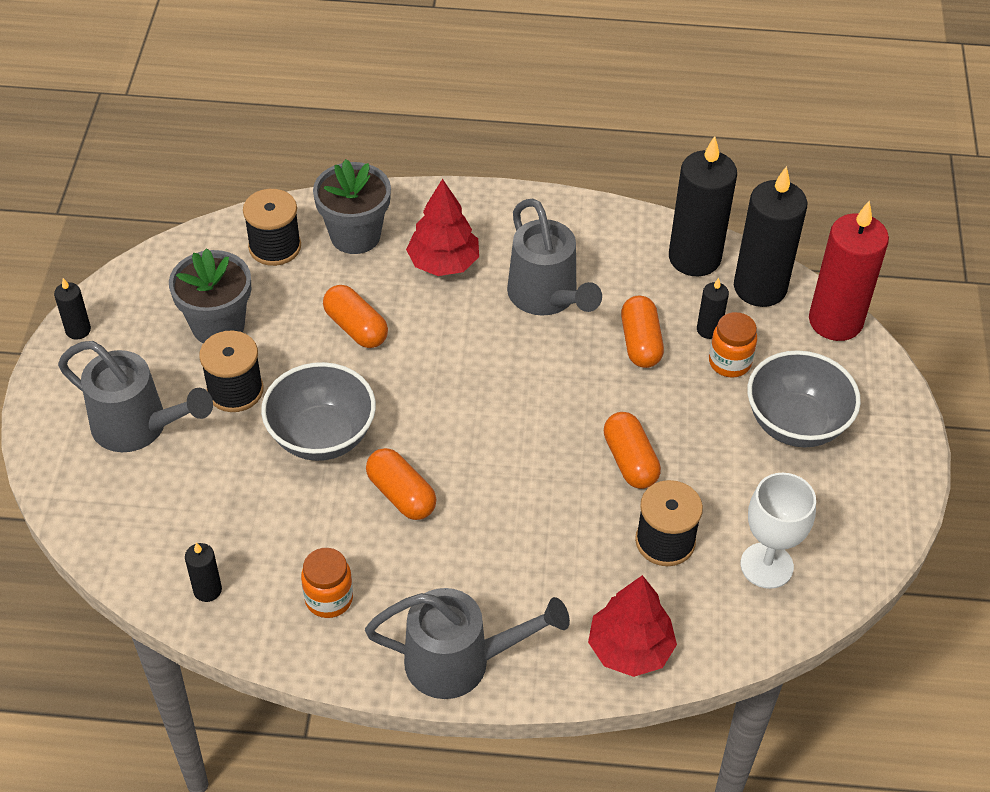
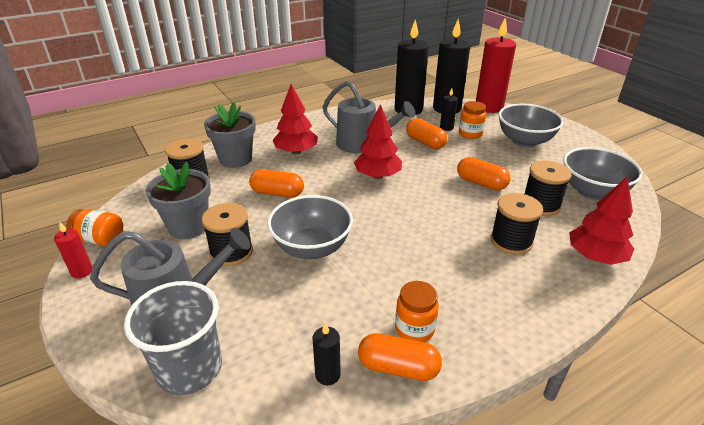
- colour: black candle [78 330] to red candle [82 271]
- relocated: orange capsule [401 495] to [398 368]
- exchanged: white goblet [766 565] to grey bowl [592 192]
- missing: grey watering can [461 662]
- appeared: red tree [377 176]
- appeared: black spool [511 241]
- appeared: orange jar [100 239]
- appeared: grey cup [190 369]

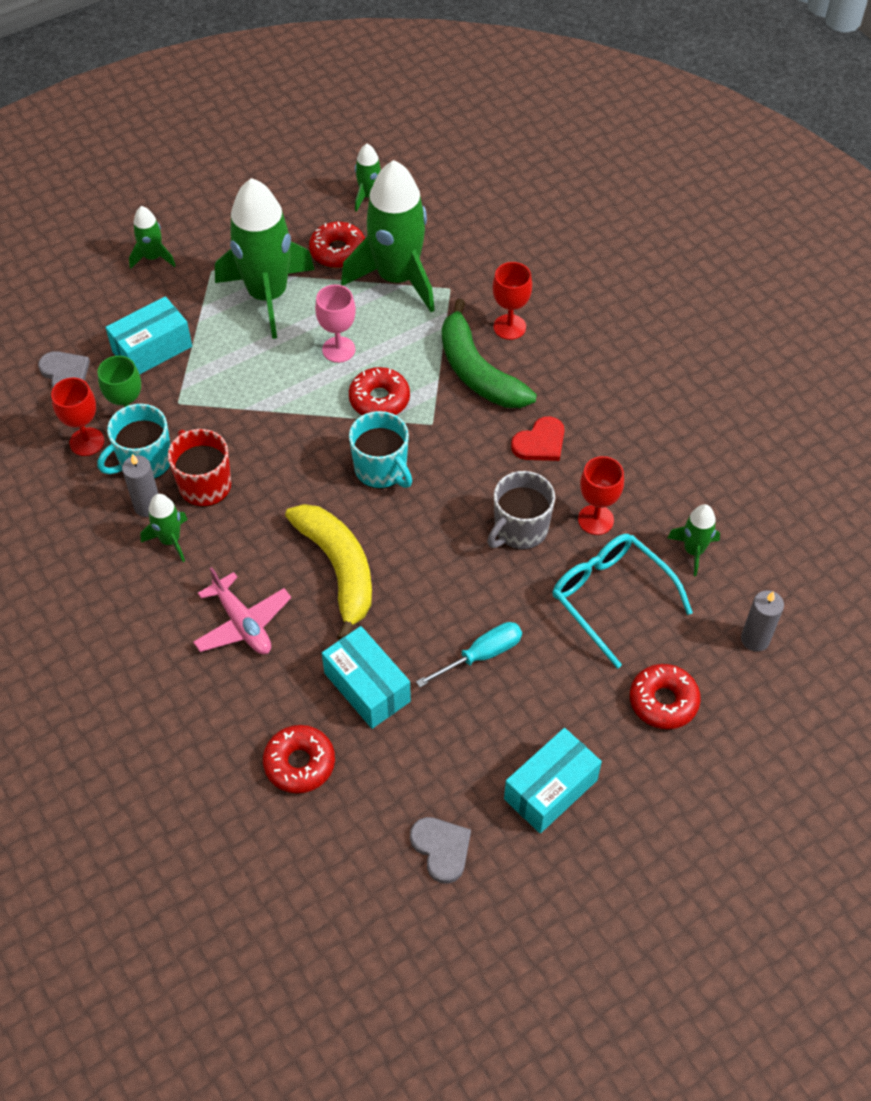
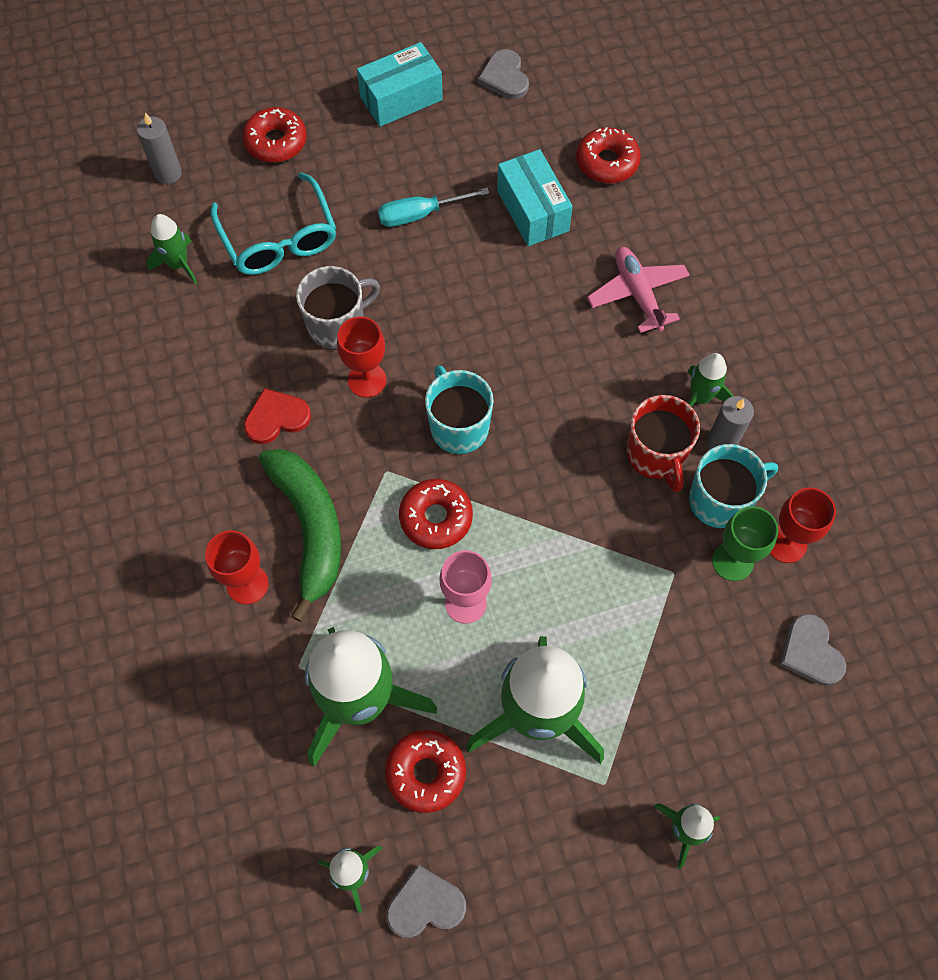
- missing: turquoise box [152 349]
- relocated: red goblet [595 520] to [367 380]
- missing: yellow banana [338 569]
- appeared: grey heart [425 904]

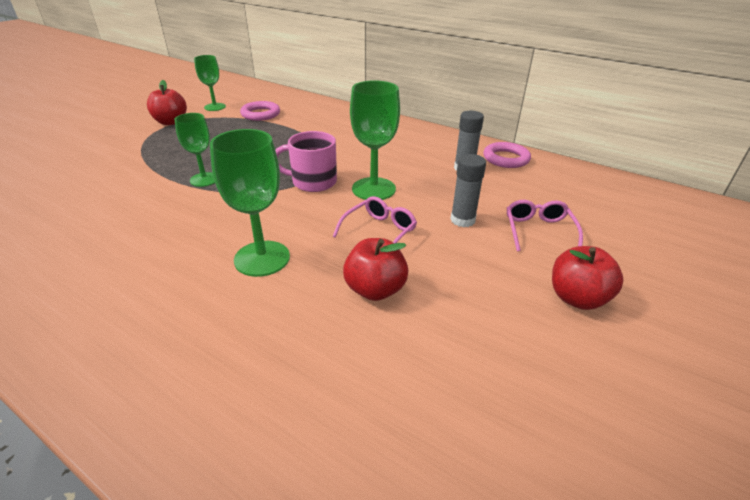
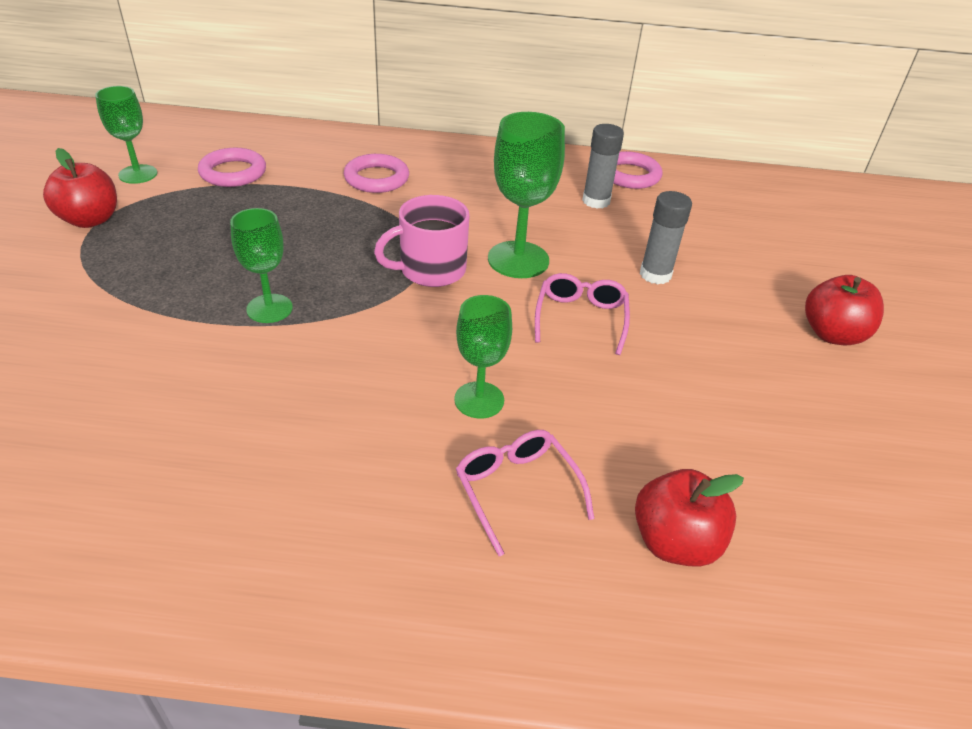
- size: green goblet [262 258] = [479 400] x0.65
- relocated: pink glasses [538 231] to [516 490]
- relocated: red apple [375 289] to [675 542]
- appeared: pink ring [376 178]

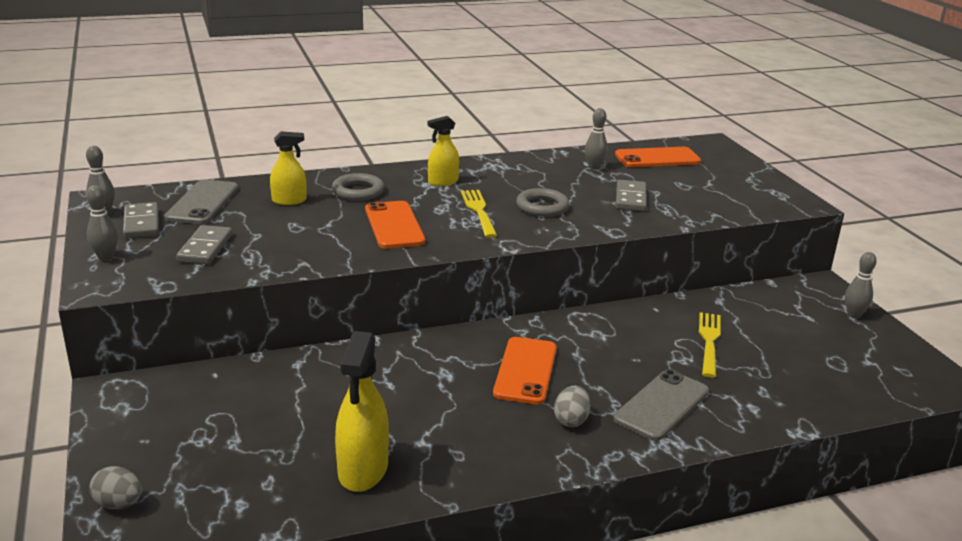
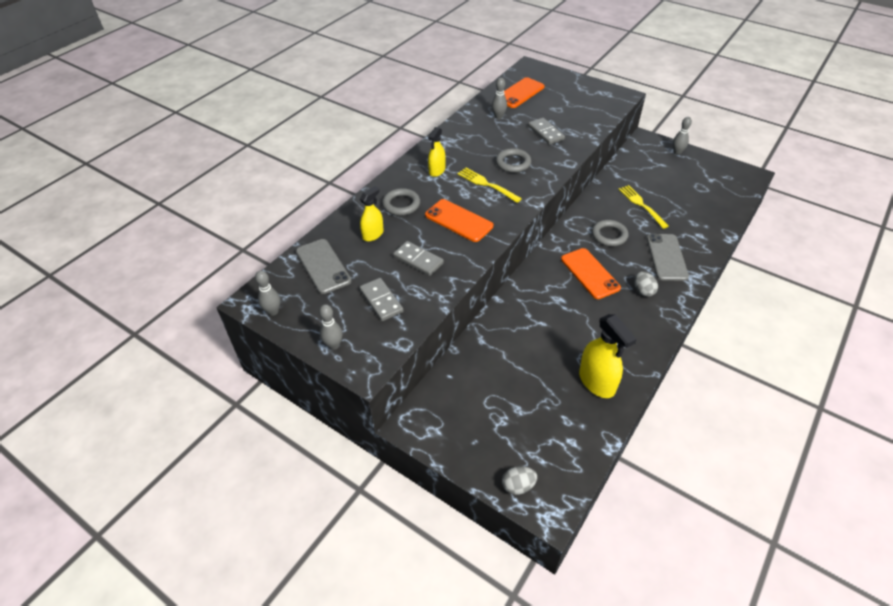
- relocated: grey domino [141 223] to [418 260]
- appeared: grey ring [609 235]

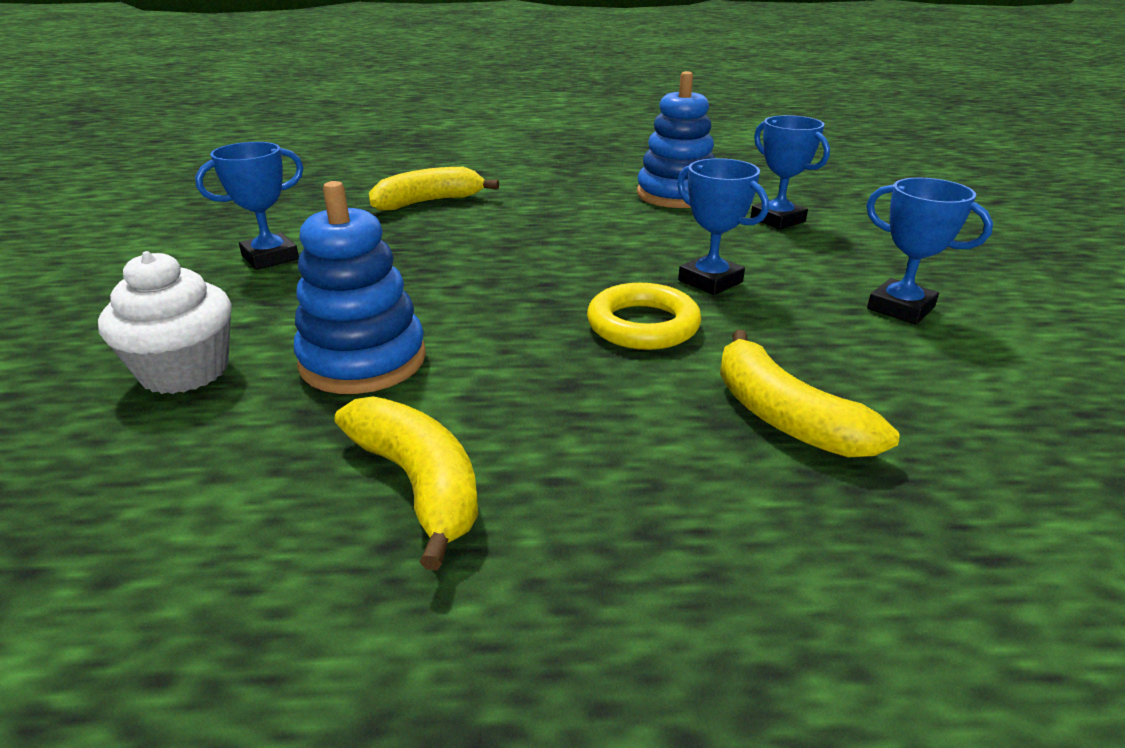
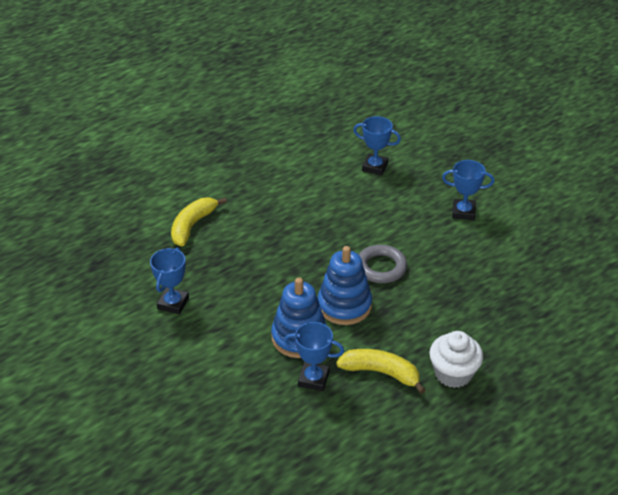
- relocated: blue stacking toy [676 195] to [344 305]
- relocated: blue trophy [710 281] to [313 379]
- relocated: white cupcake [185 371] to [453 373]
- colour: yellow ring [643 325] to grey ring [381 267]
- missing: yellow banana [784 416]

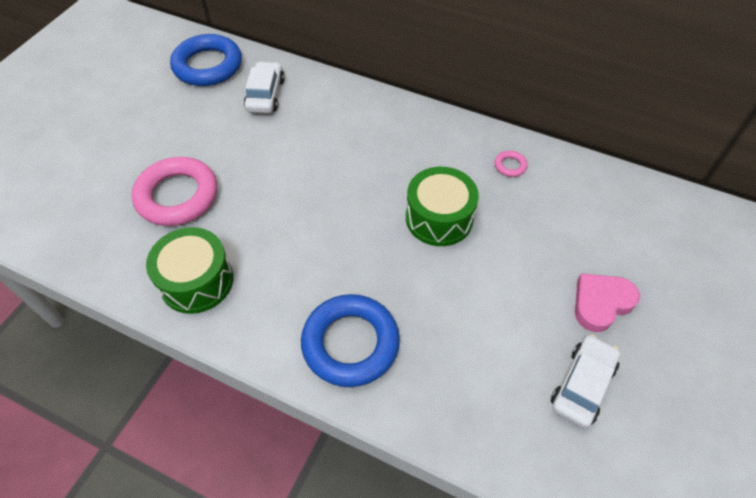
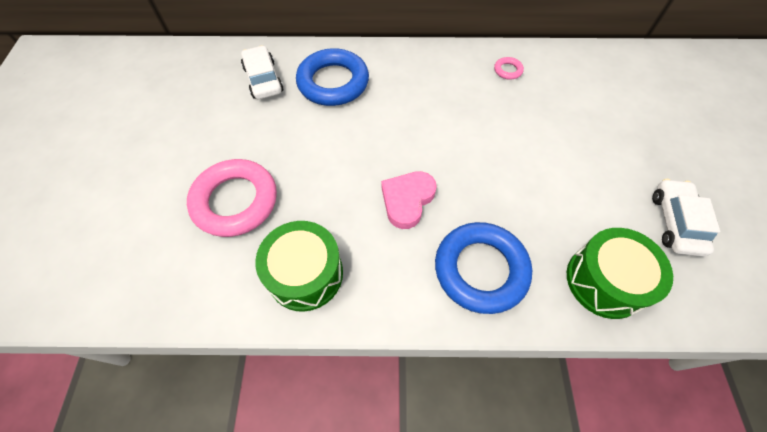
- relocated: blue ring [208 66] to [333 82]
- relocated: green drum [439 218] to [605 281]
- relocated: pink heart [601 303] to [407 200]

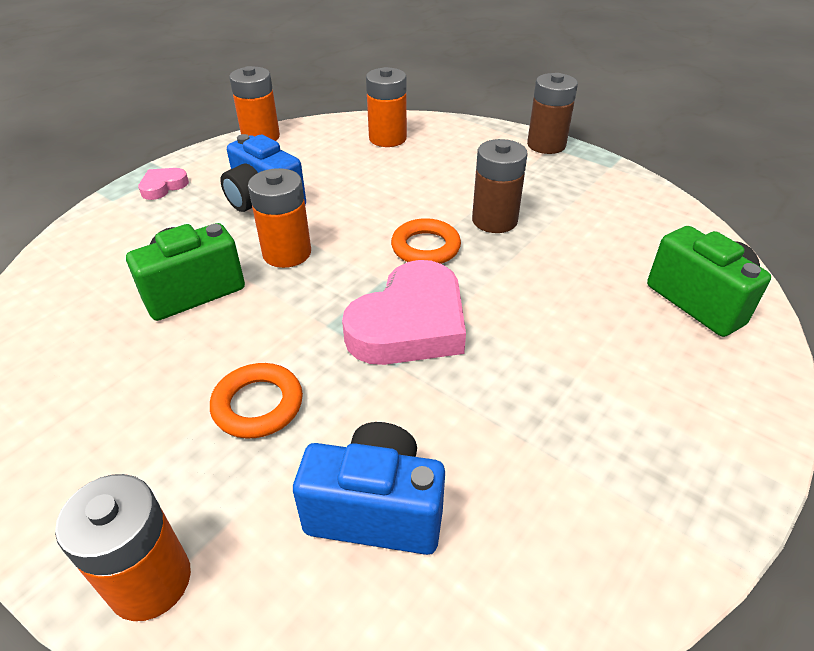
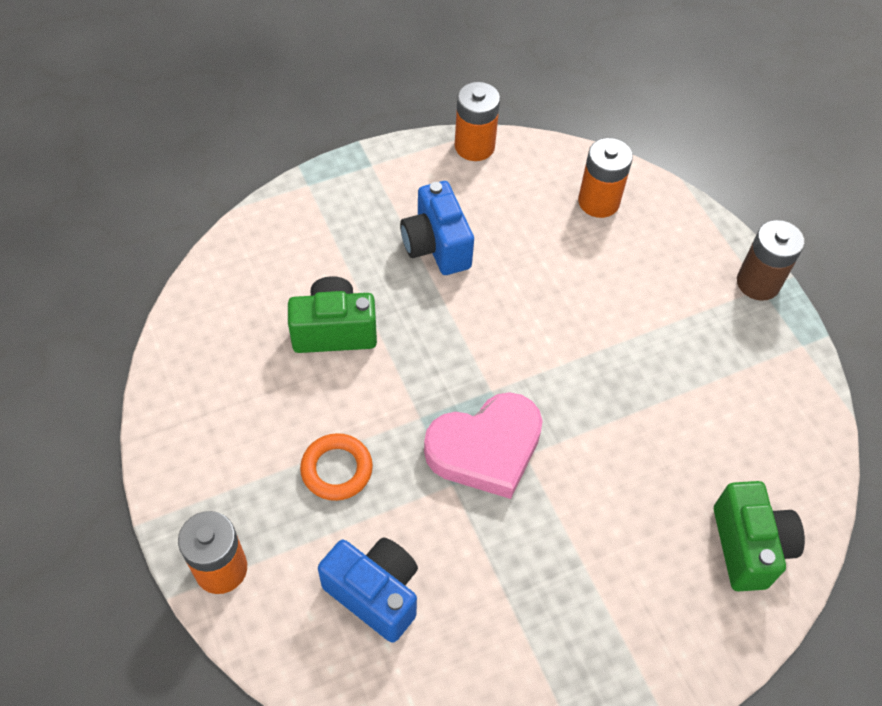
- missing: brown battery [494 220]
- missing: pink heart [163 186]
- missing: orange battery [287 253]
- missing: orange ring [425 247]

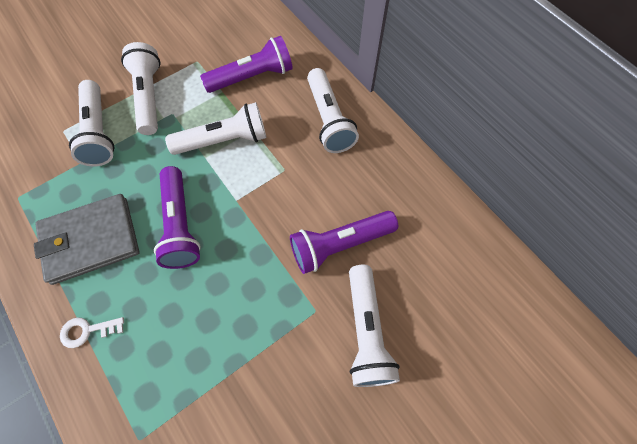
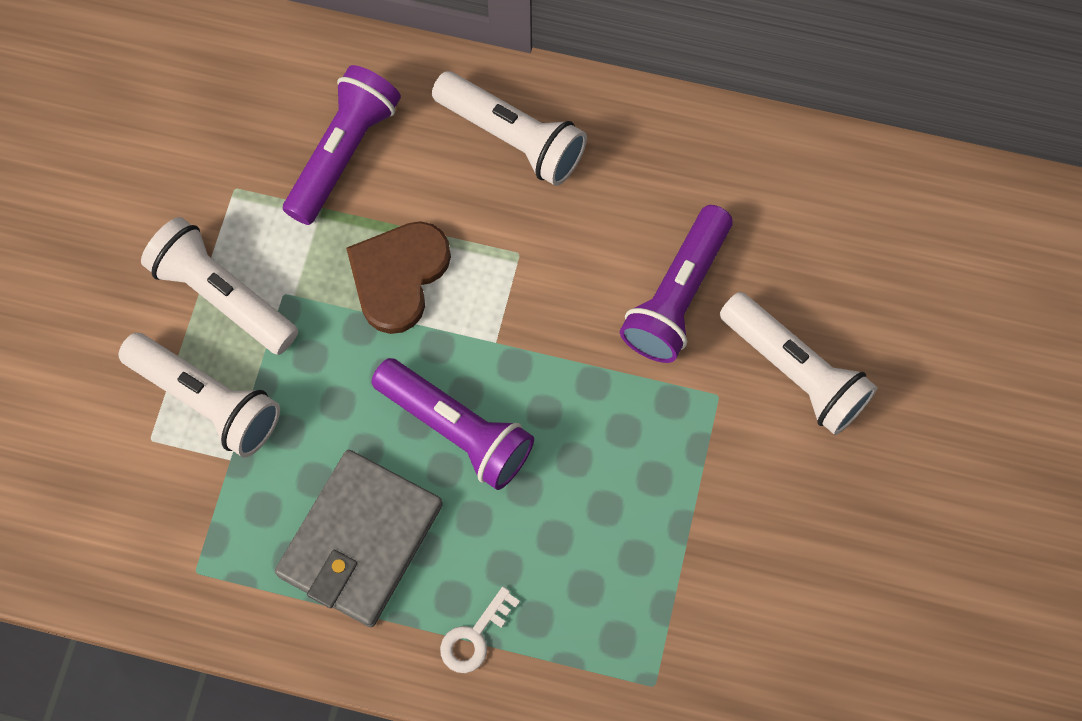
- exchanged: white flashlight [224 140] to brown heart [398 276]

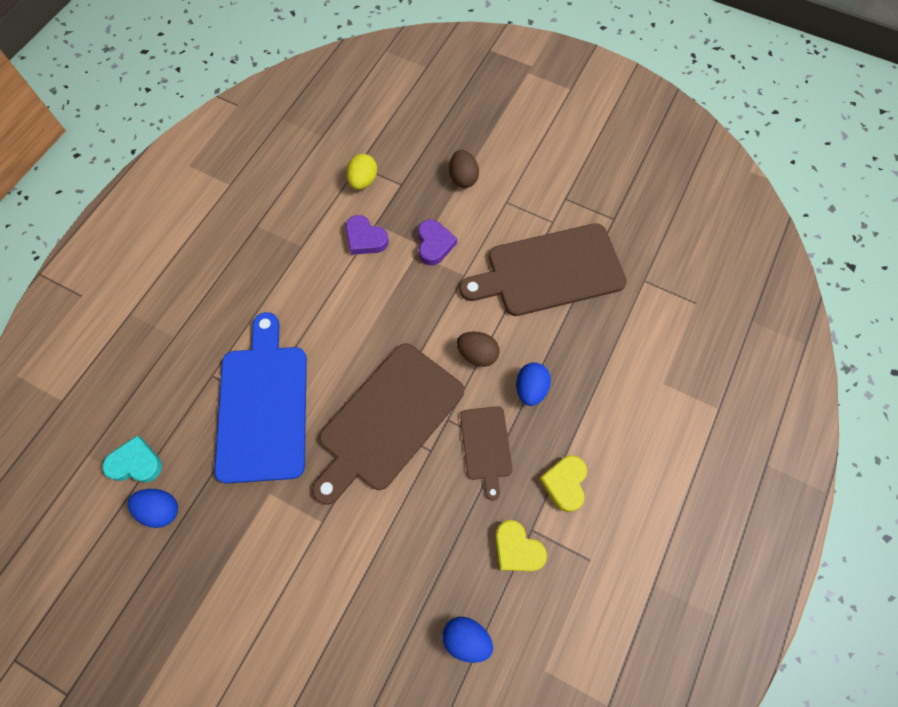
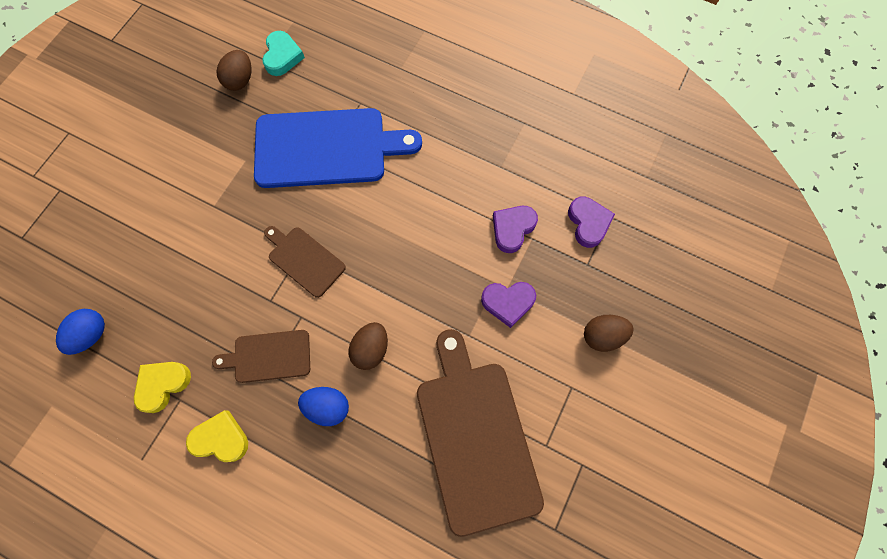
- exchanged: yellow egg [363 181] to purple heart [588 223]
- size: brown cutting board [388 420] = [304 260] x0.51
- colour: blue egg [161 510] to brown egg [240 80]

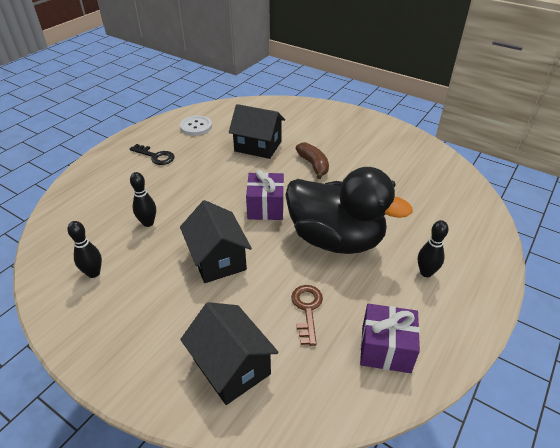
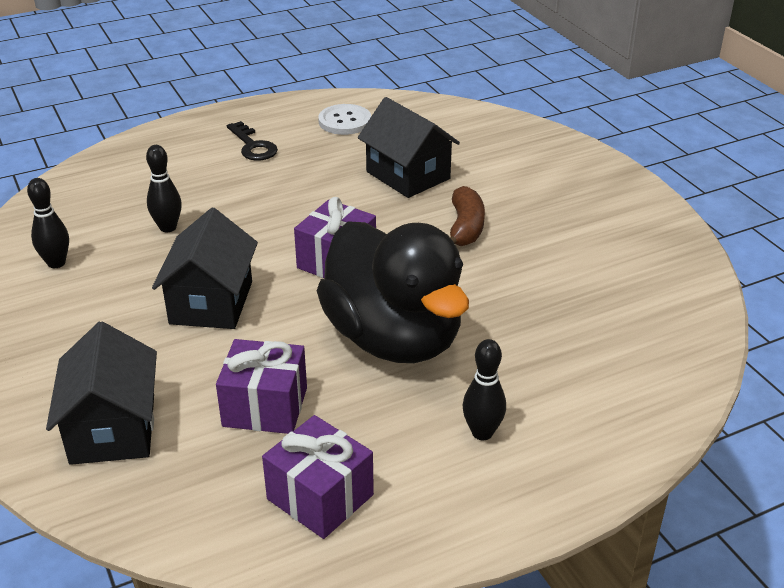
- exchanged: brown key [307 309] to purple gift [265 407]

